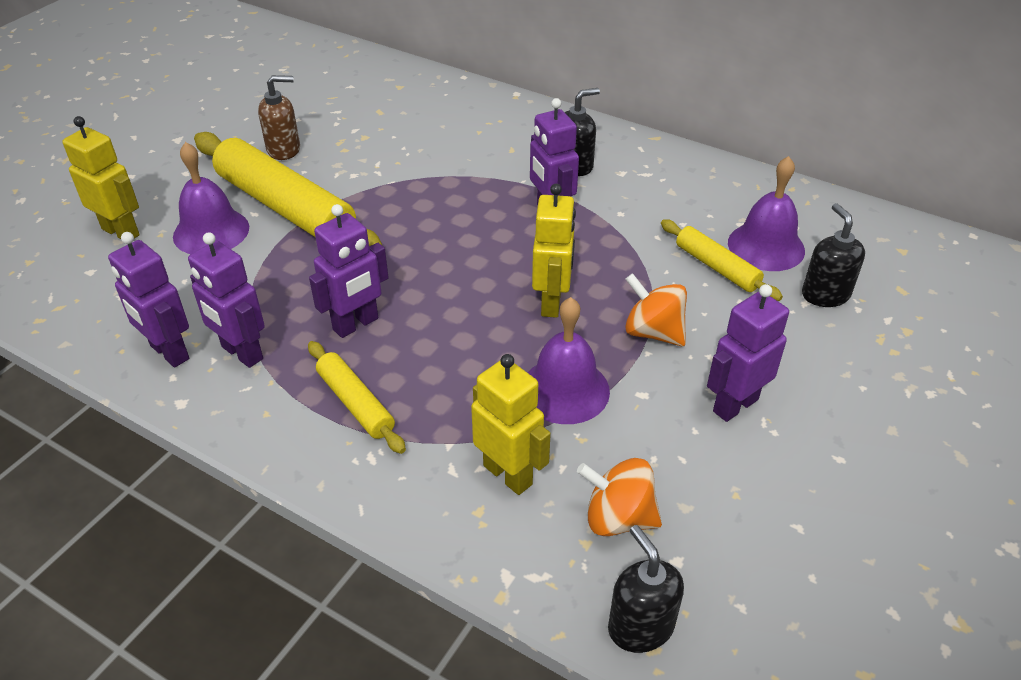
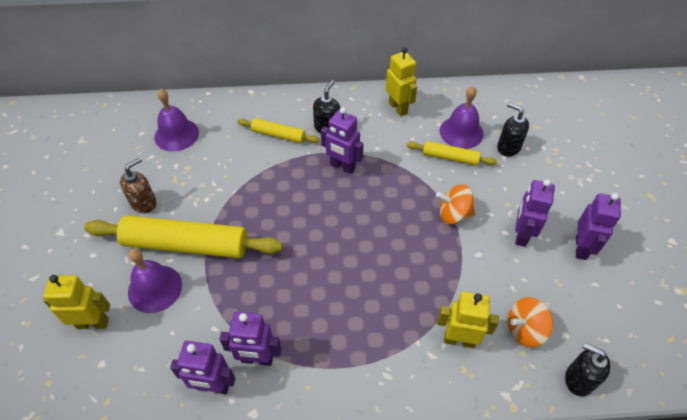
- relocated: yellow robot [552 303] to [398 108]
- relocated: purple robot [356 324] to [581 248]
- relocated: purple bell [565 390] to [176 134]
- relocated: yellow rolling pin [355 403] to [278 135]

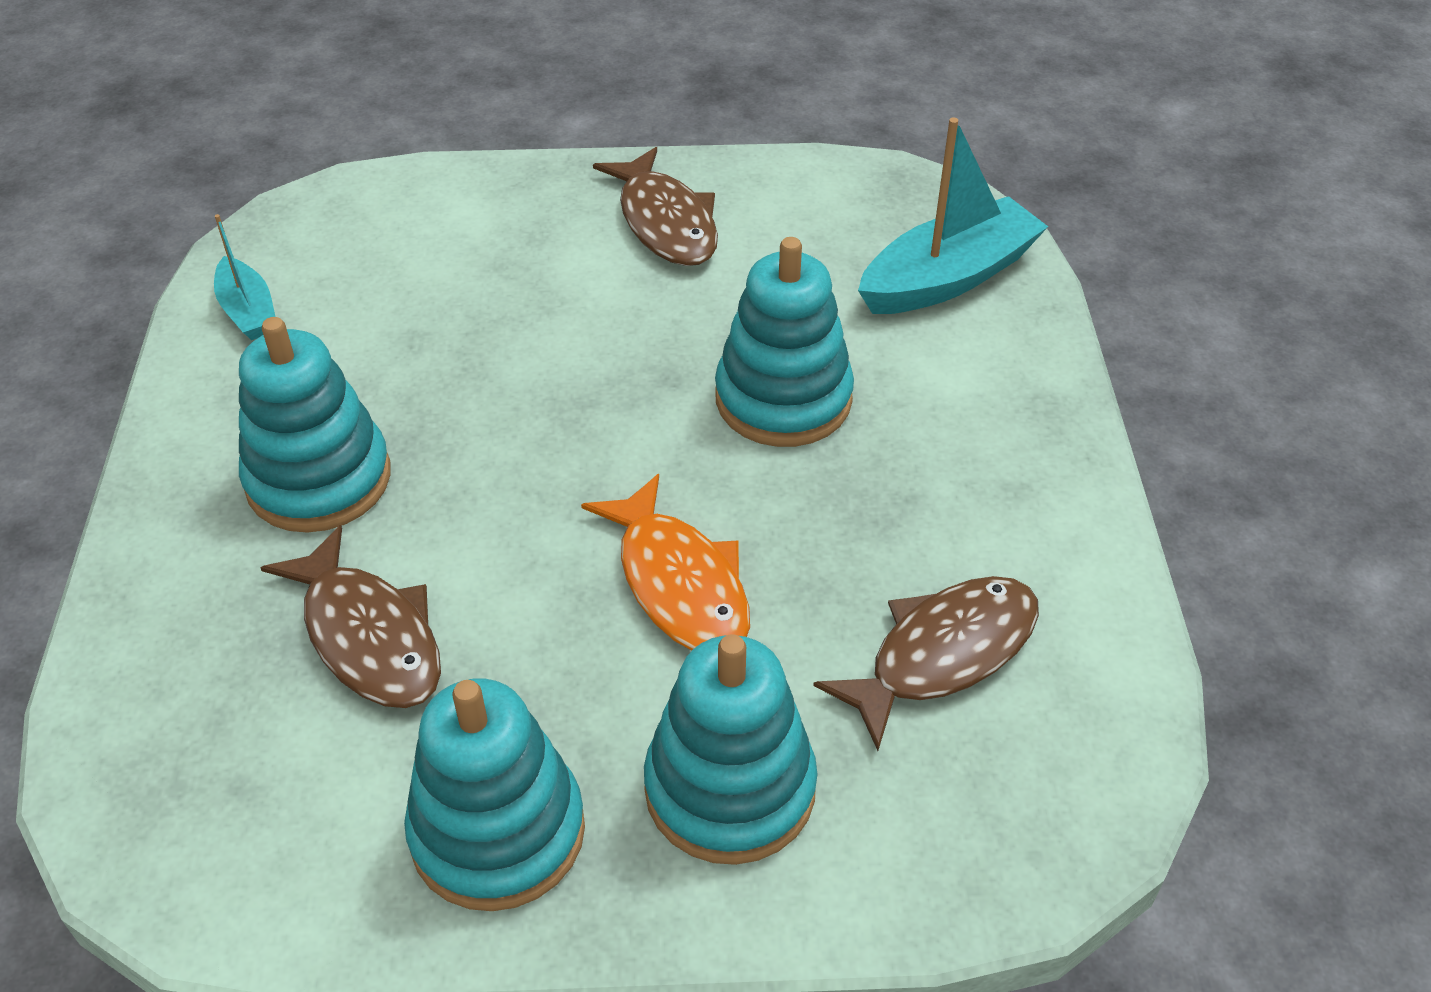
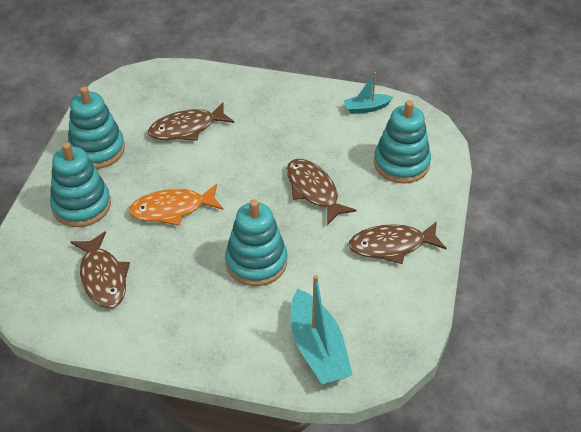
- relocated: turquoise stacking toy [319 479] to [401 163]
- appeared: brown fish [314 190]

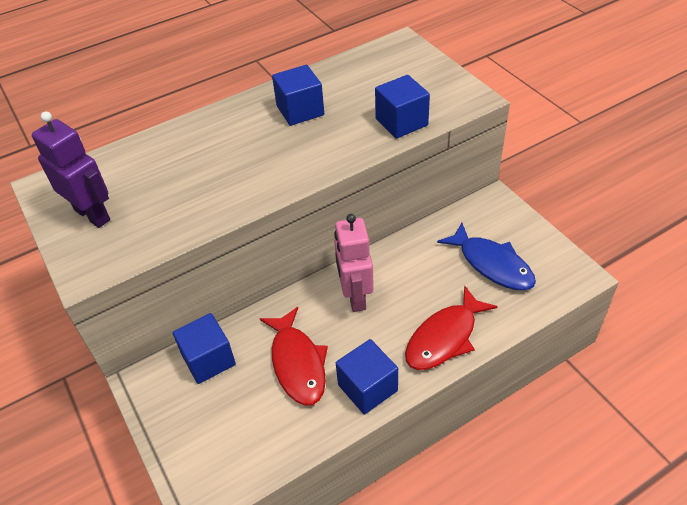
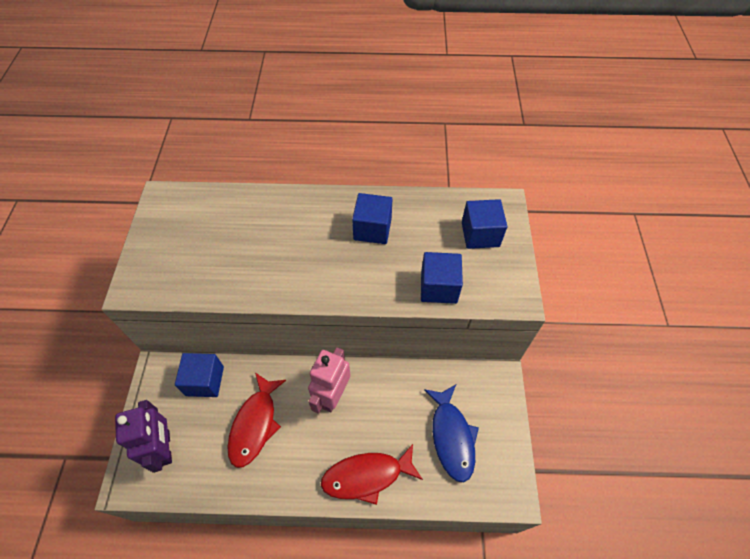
- relocated: purple robot [92 214] to [165 448]
- relocated: blue cube [367 388] to [480 234]

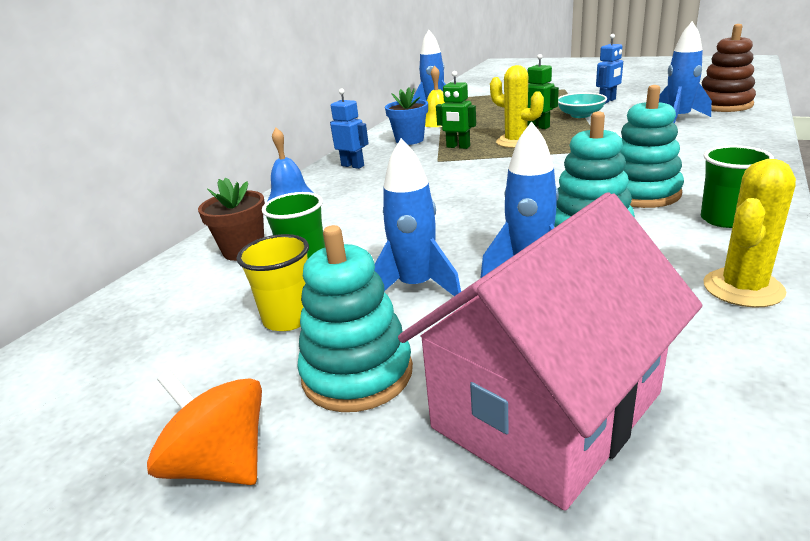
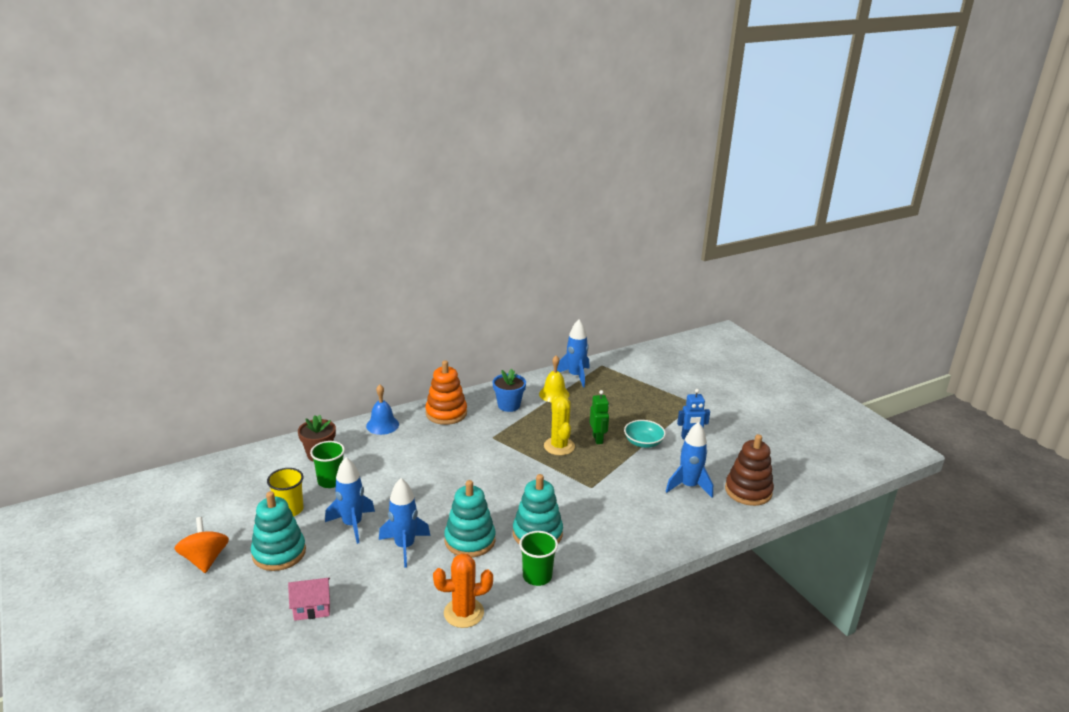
- missing: green robot [458 147]
- exchanged: blue robot [353 166] to orange stacking toy [446 413]
- colour: yellow cactus [743 288] to orange cactus [464 613]
- size: pink house [546 410] = [312 608] x0.42

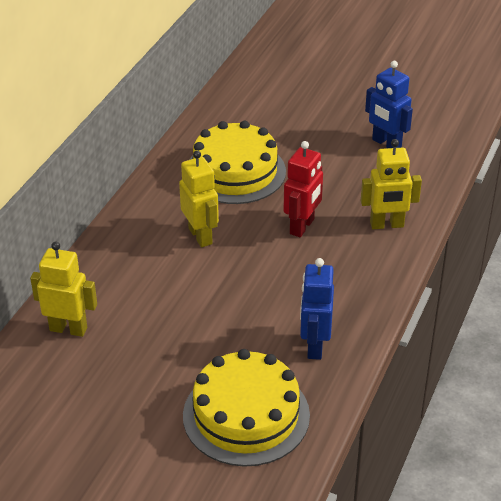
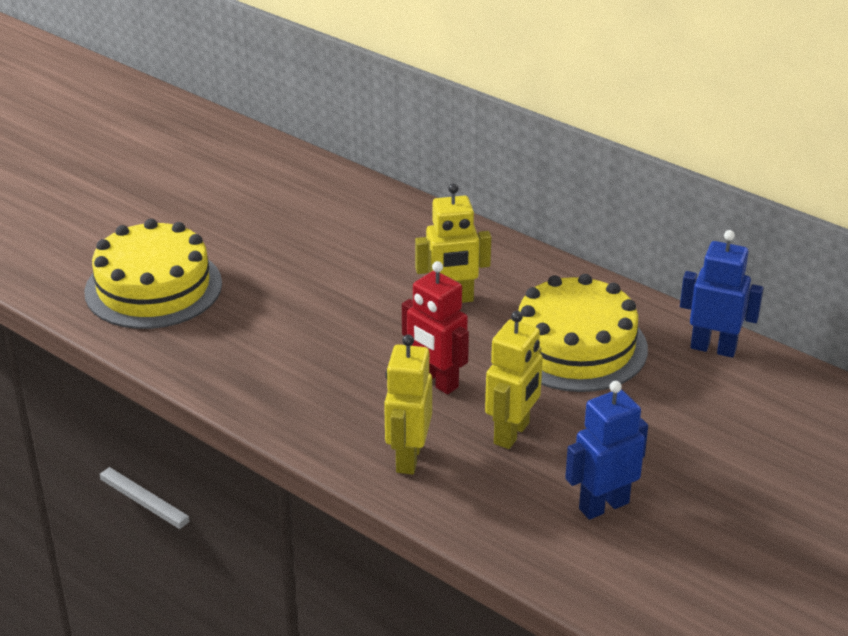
- relocated: yellow robot [68 329] to [512 433]
- relocated: blue robot [314 346] to [713 348]

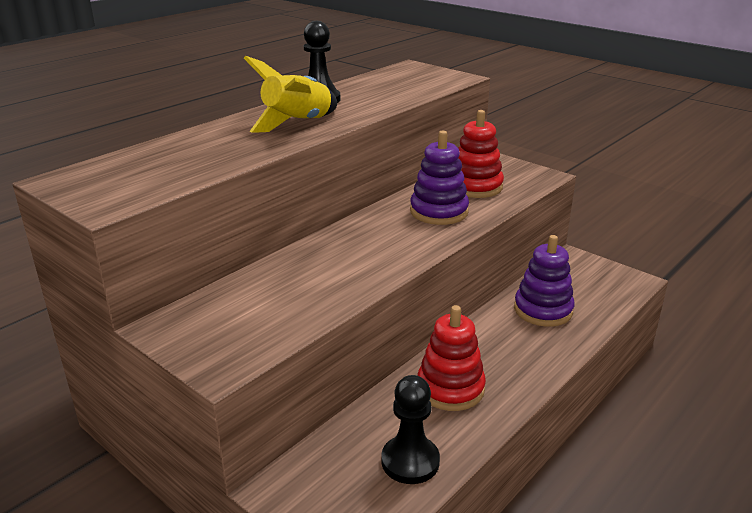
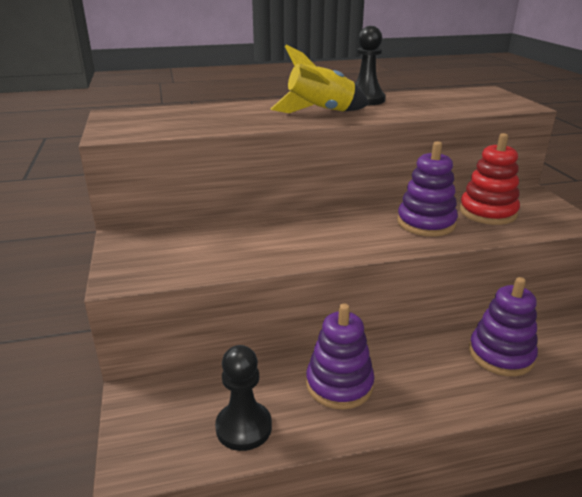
- colour: red stacking toy [450 388] to purple stacking toy [339 384]

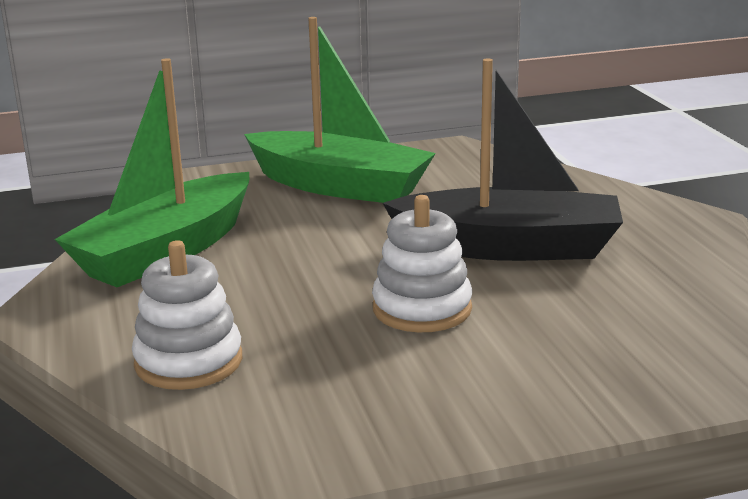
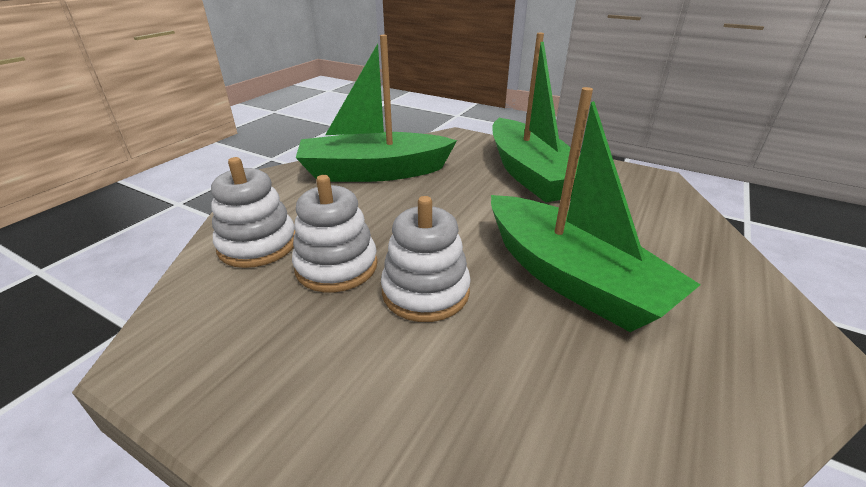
- colour: black boat [509 247] to green boat [571 278]
- appeared: white stacking toy [336 266]

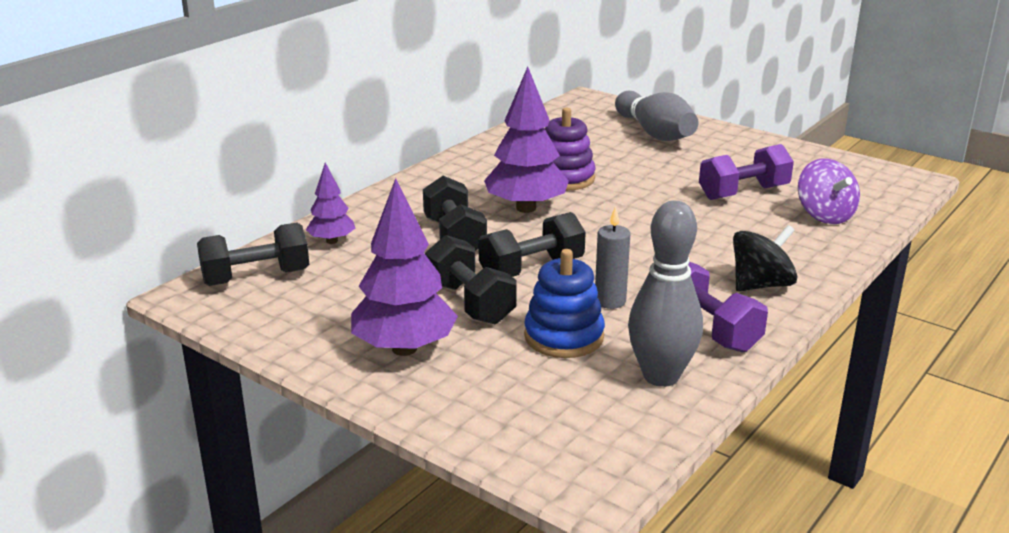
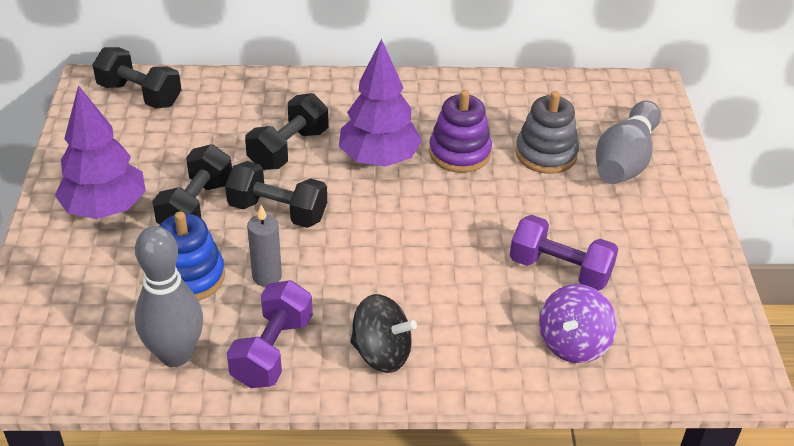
- missing: purple tree [332 241]
- appeared: grey stacking toy [546 154]

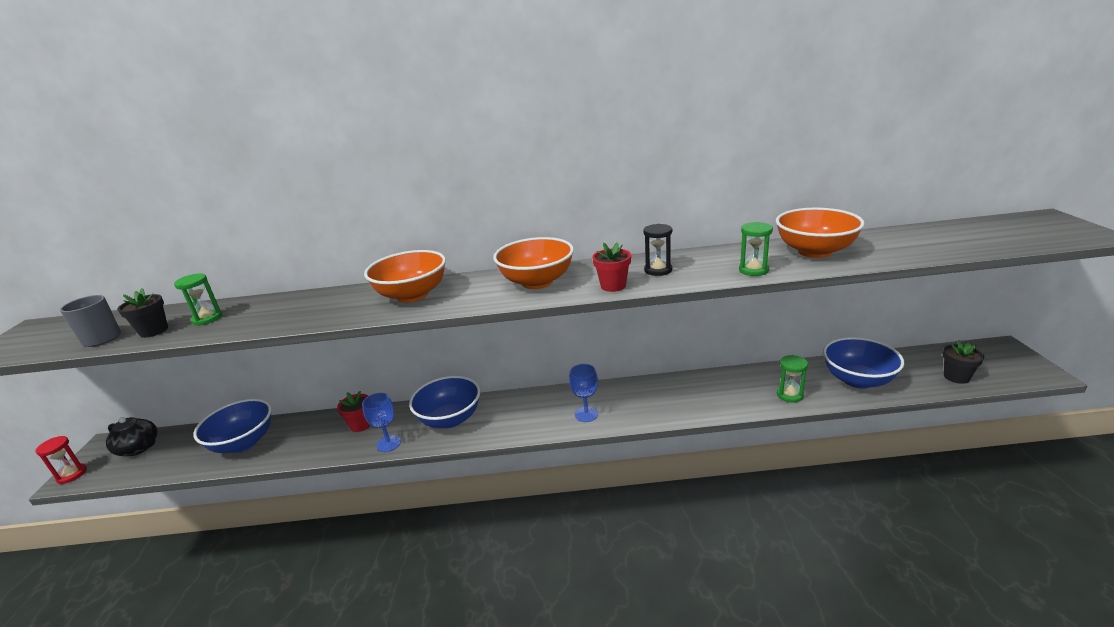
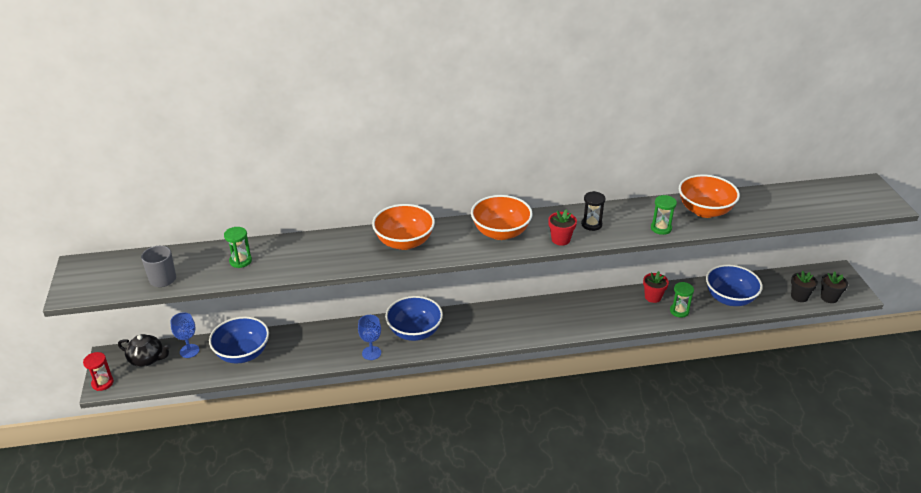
- relocated: black flower pot [154 331] to [829 297]
- relocated: blue goblet [586 414] to [189 351]
- relocated: red flower pot [361 425] to [653 297]

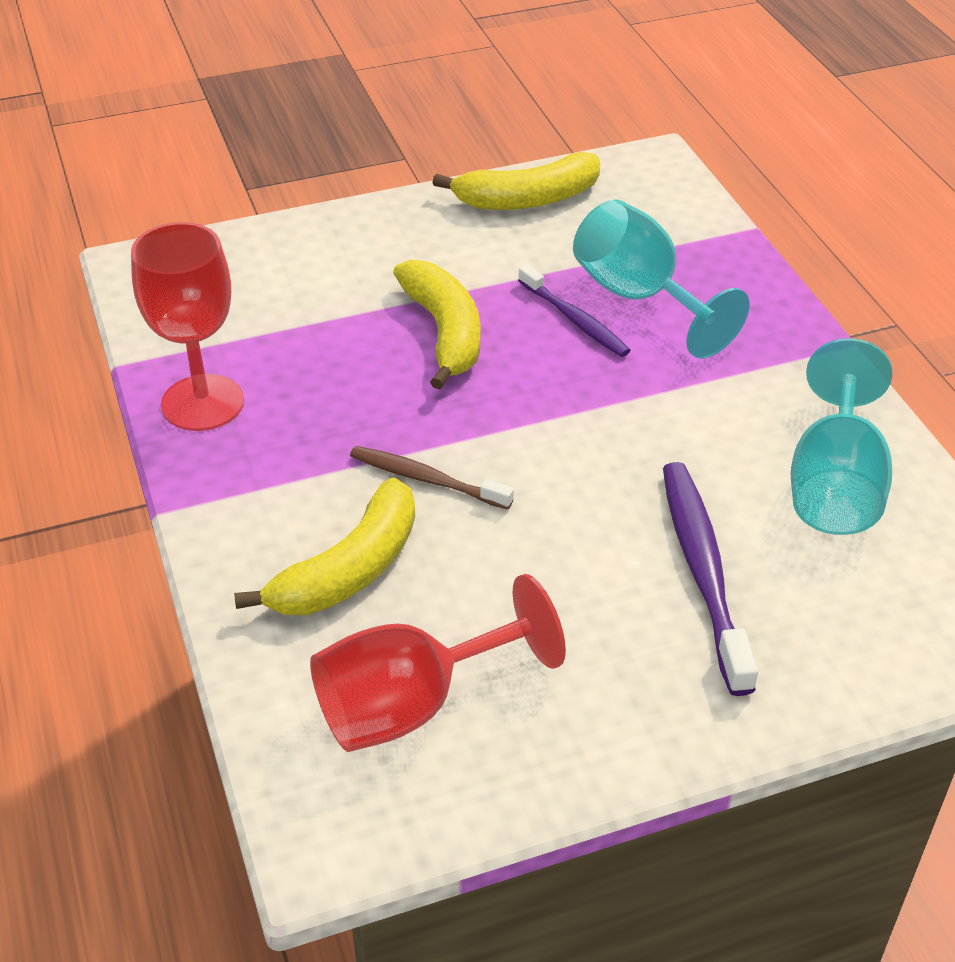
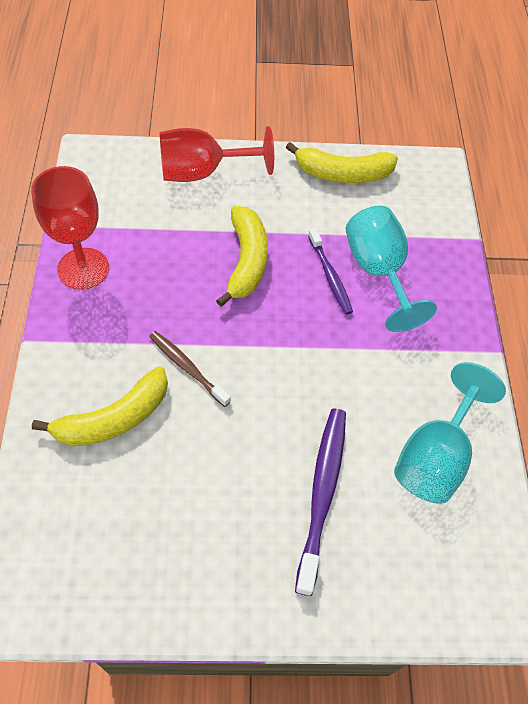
- relocated: red goblet [412 704] to [202 172]

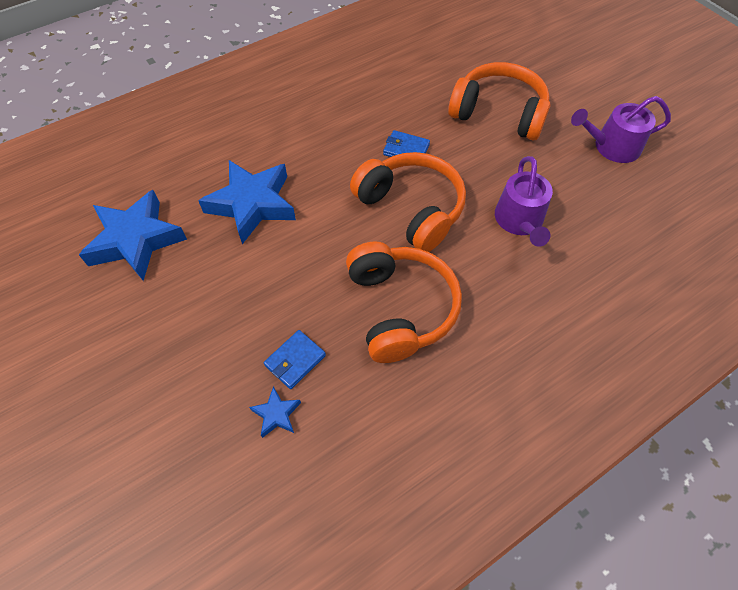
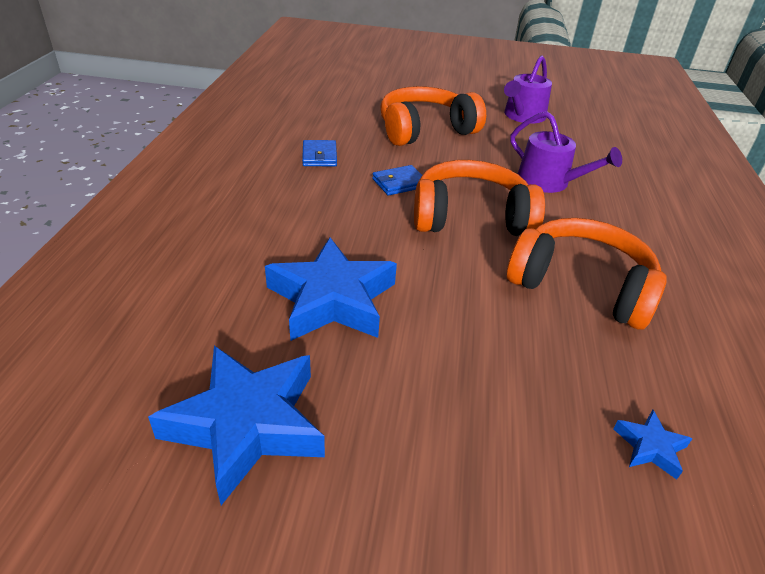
- relocated: blue wallet [295 360] to [319 156]

